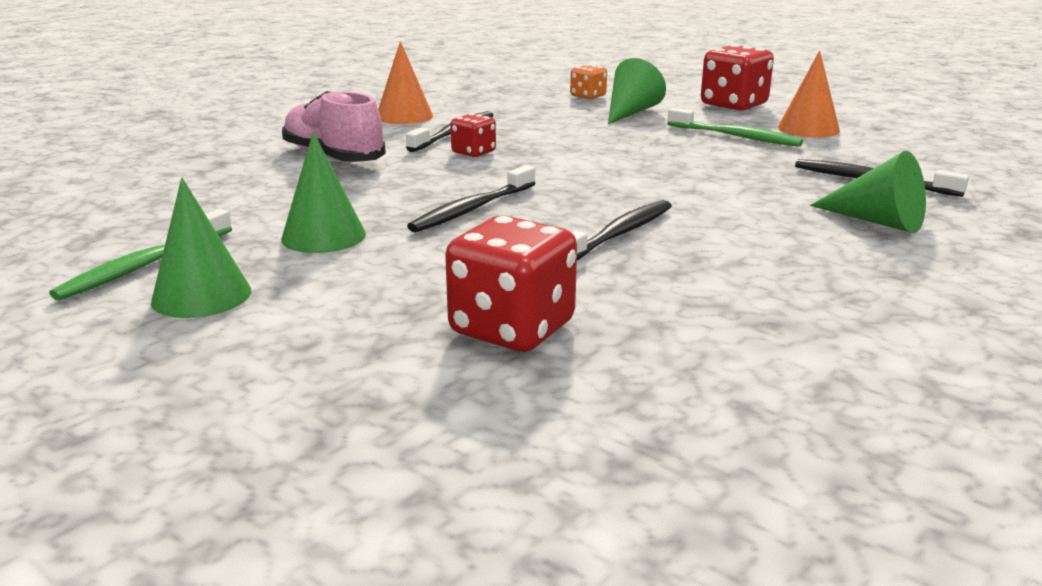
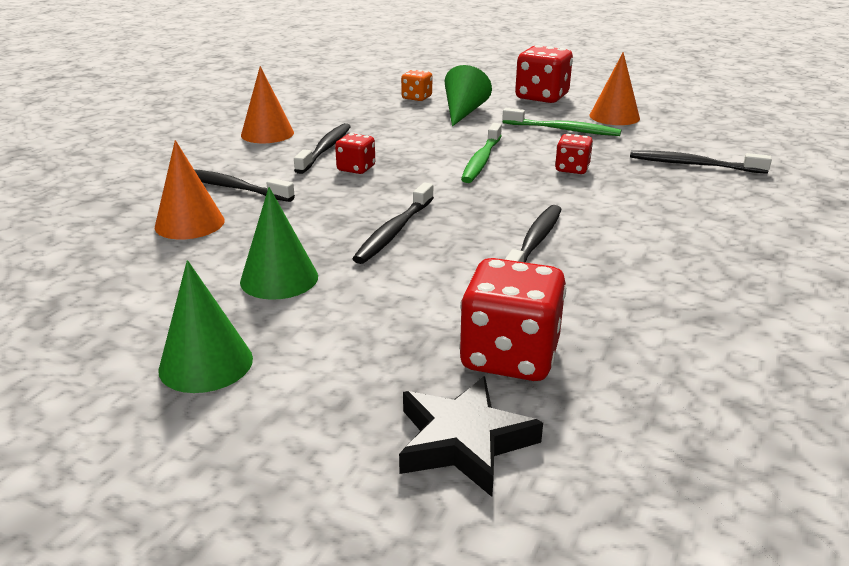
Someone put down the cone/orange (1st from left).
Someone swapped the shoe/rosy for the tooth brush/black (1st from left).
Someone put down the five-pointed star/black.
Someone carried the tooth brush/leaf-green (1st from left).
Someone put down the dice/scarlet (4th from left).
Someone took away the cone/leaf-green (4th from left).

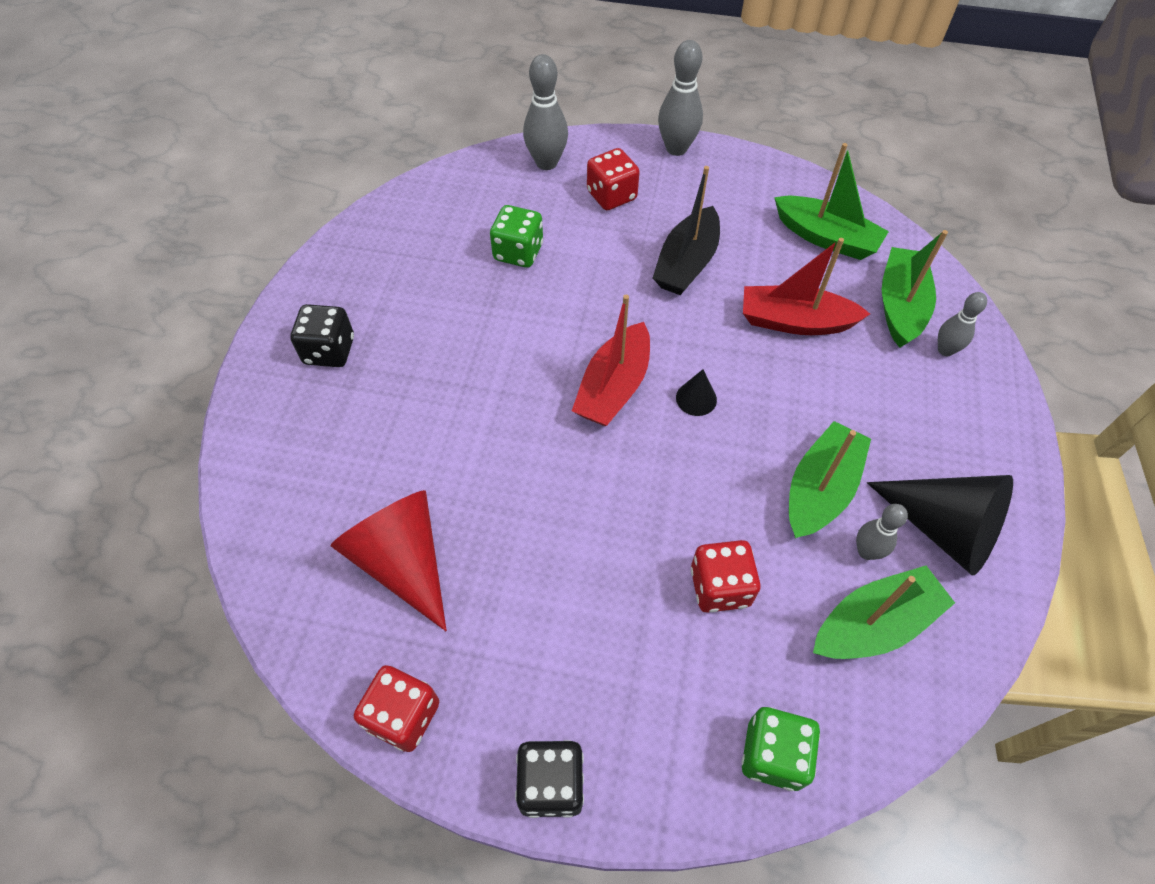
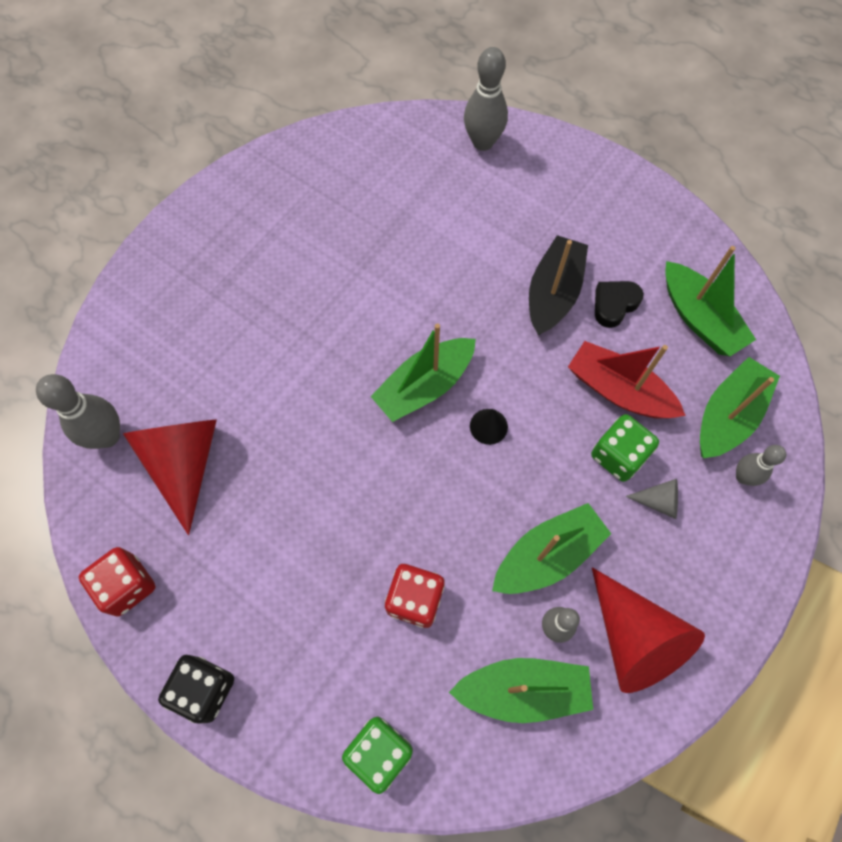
Someone carried the tenpin/ash-grey (2nd from left in the first image).
Someone repainted the boat/scarlet (1st from left), which became the boat/leaf-green (1st from left).
Someone rotated the boat/black by 150 degrees clockwise.
Someone carried the dice/leaf-green (1st from left in the first image).
Someone repainted the cone/black (2nd from left), which became the cone/scarlet (2nd from left).
Someone put down the heart shape/black.
Someone put down the cone/ash-grey.
Someone took away the dice/black (1st from left).
Someone took away the dice/scarlet (2nd from left).

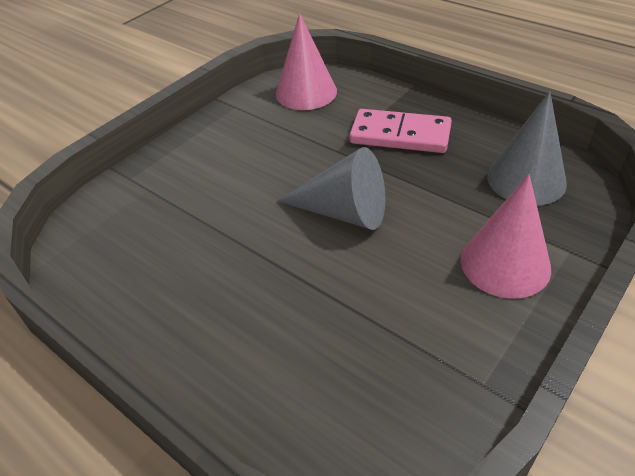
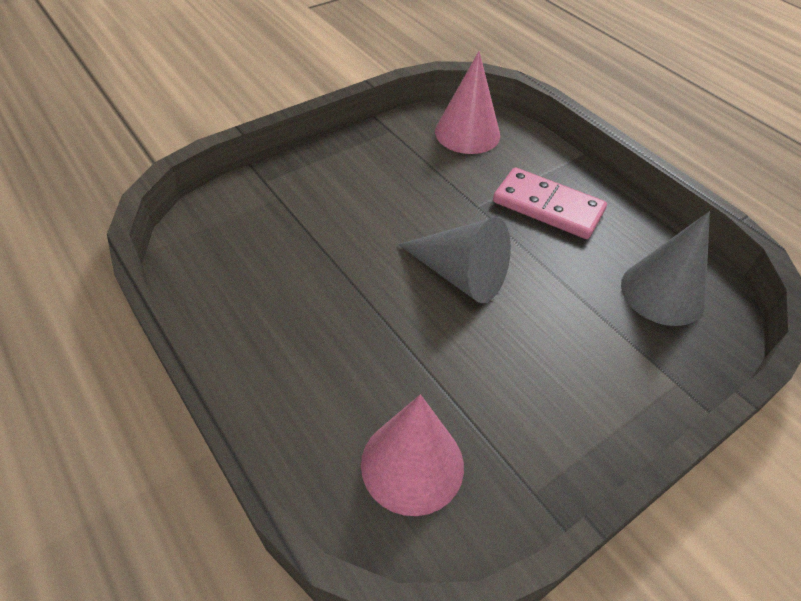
Someone carried the cone/rosy (2nd from left in the first image).

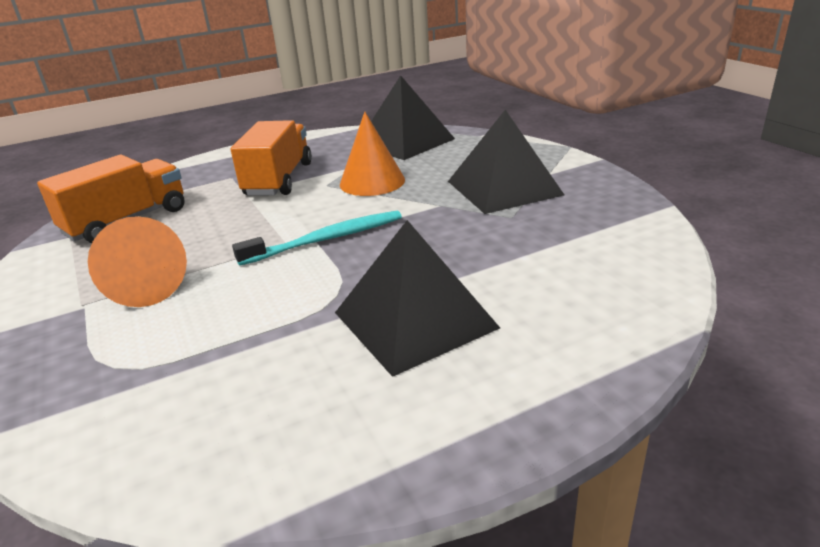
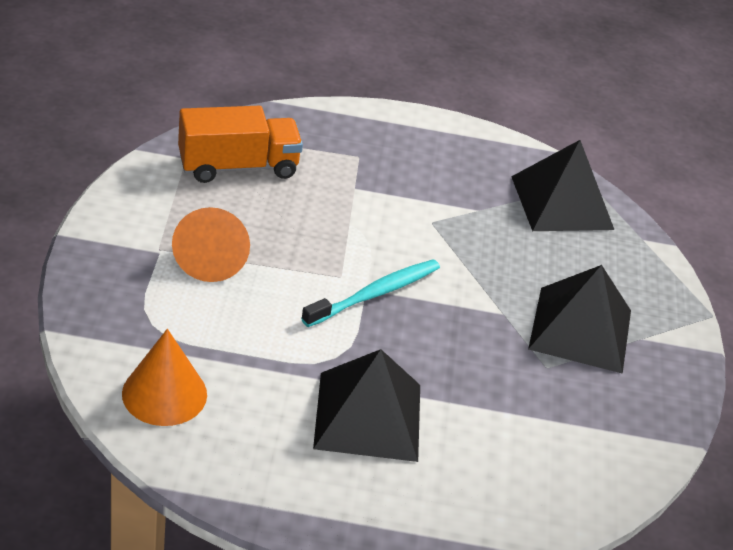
Someone carried the cone/orange (2nd from left in the first image).
Someone rotated the tooth brush/aqua by 45 degrees counterclockwise.
Someone took away the truck/orange (2nd from left).

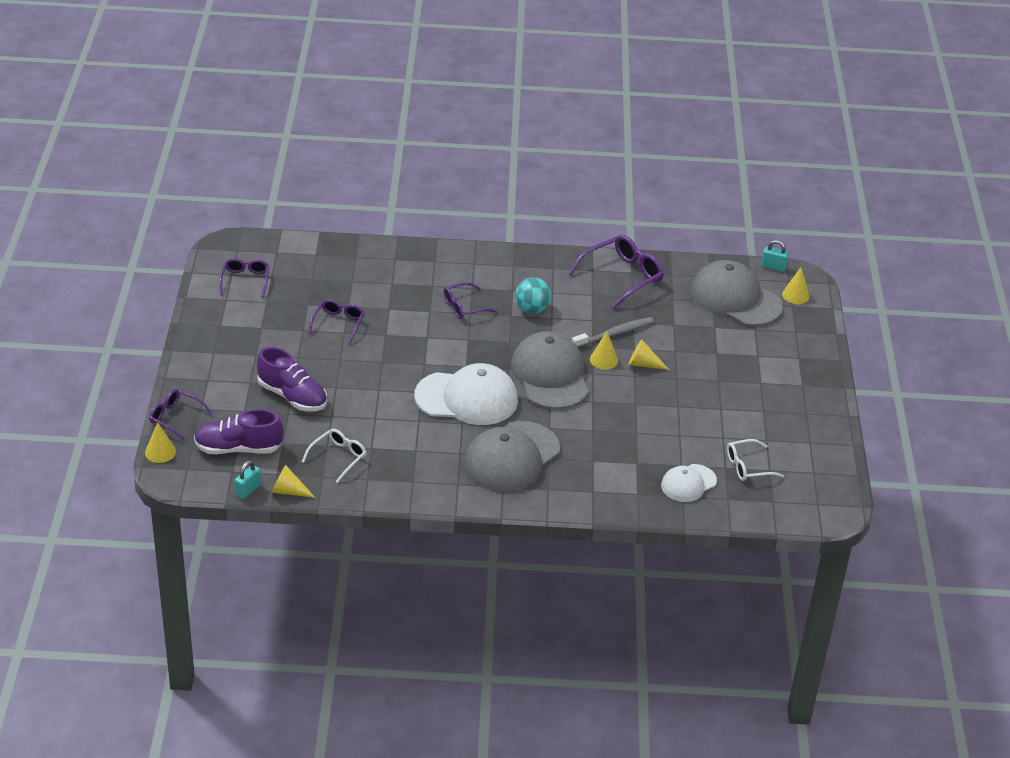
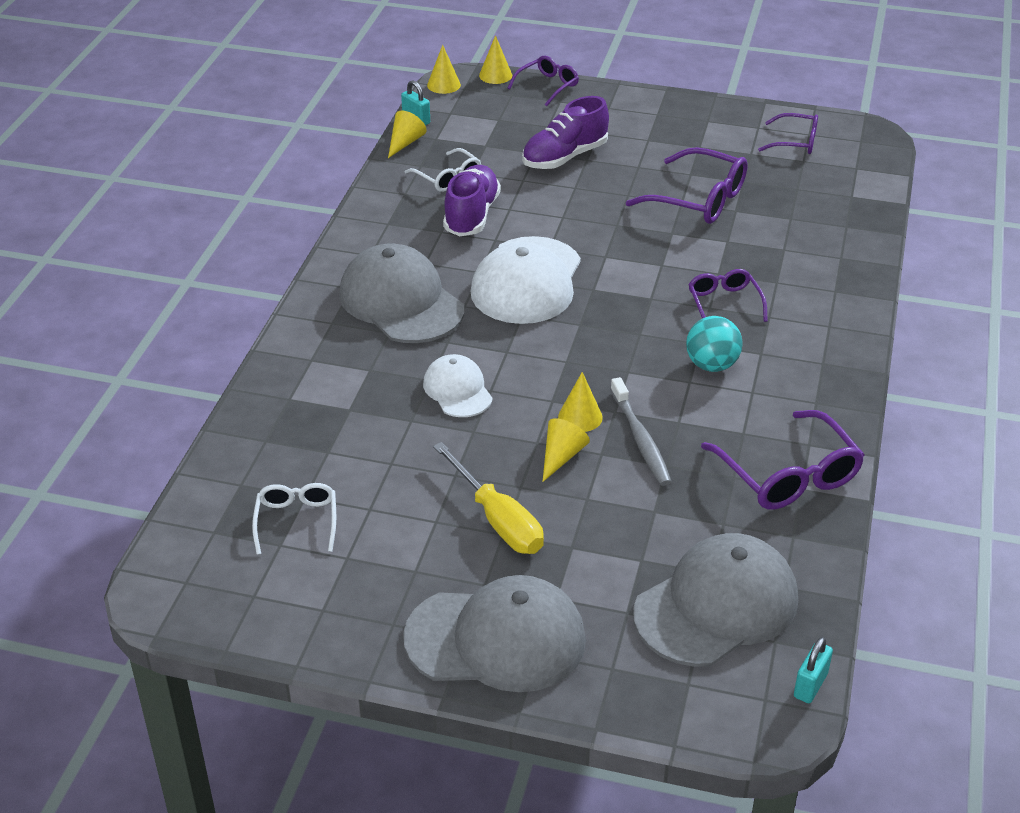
Someone carried the baseball cap/ash-grey (2nd from left).
Someone carried the baseball cap/snow-white (2nd from left in the first image).
Someone carried the cone/yellow (5th from left in the first image).
Someone put down the screwdriver/yellow.
Someone carried the shoe/violet (1st from left).
Someone scaled the eyeglasses/violet (3rd from left in the first image) by 1.65.

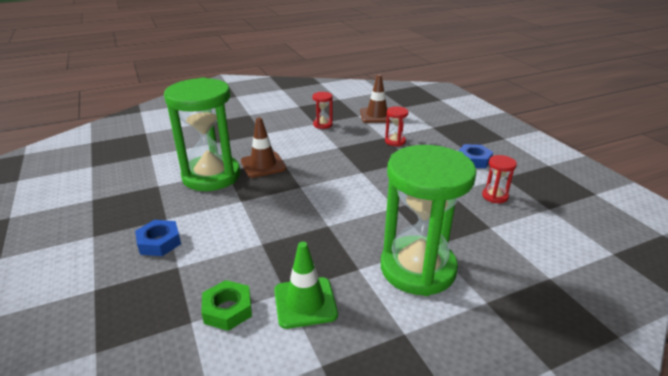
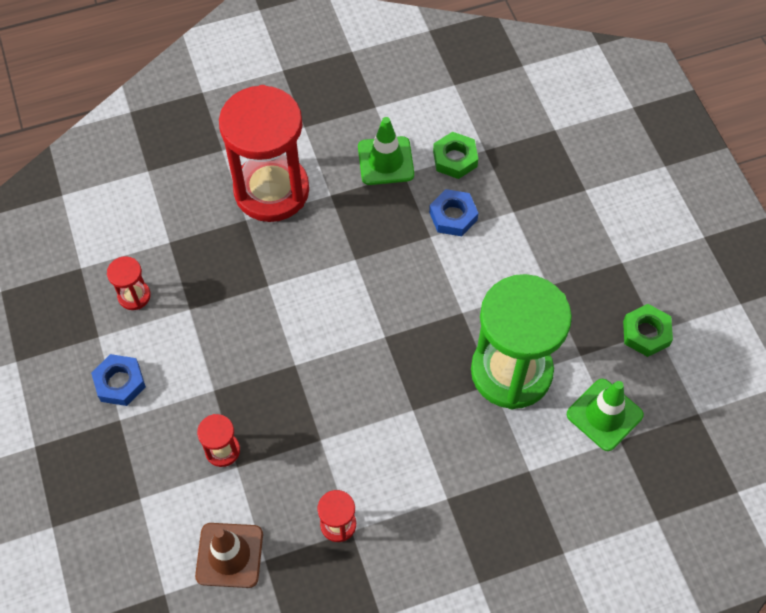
Someone repainted the sand timer/leaf-green (2nd from left), which became the sand timer/scarlet (3rd from left).
Someone carried the nut/blue (1st from left in the first image).
Someone put down the road cone/leaf-green (2nd from left).
Someone put down the nut/leaf-green (2nd from left).
Someone took away the road cone/brown (1st from left).

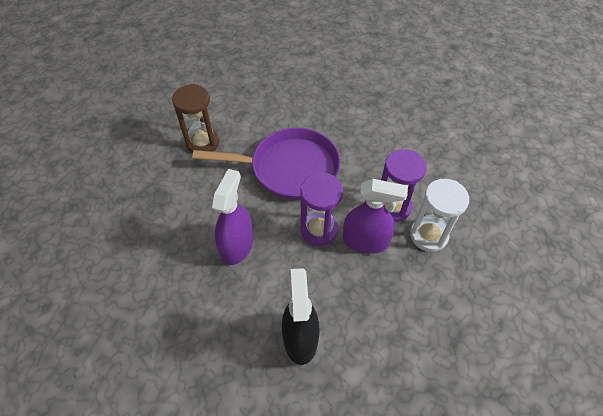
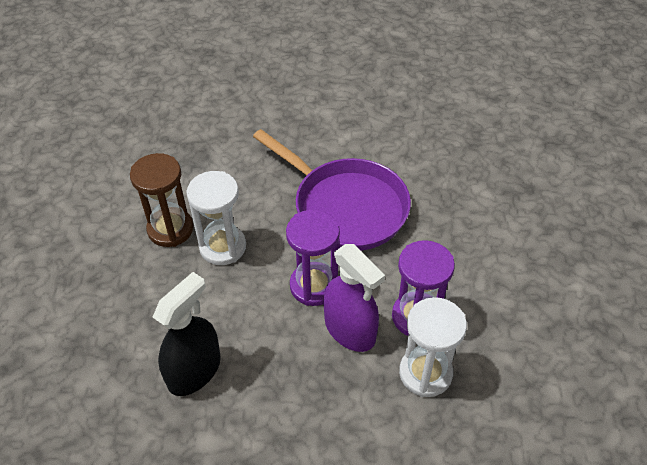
Someone carried the sand timer/brown.
Someone swapped the spray cleaner/violet (1st from left) for the sand timer/snow-white (1st from left).

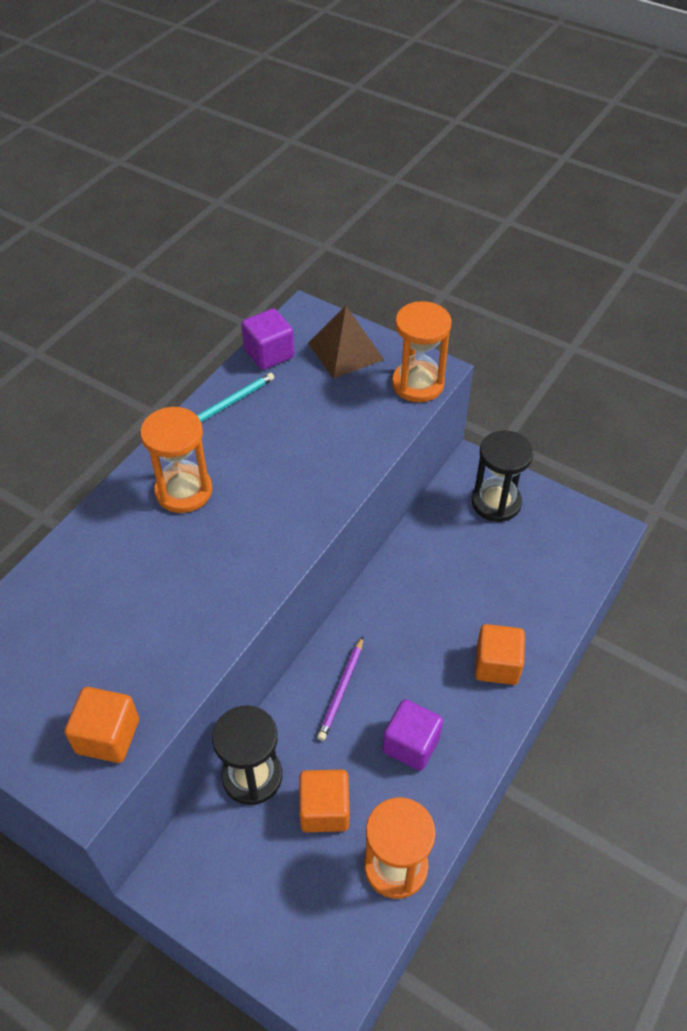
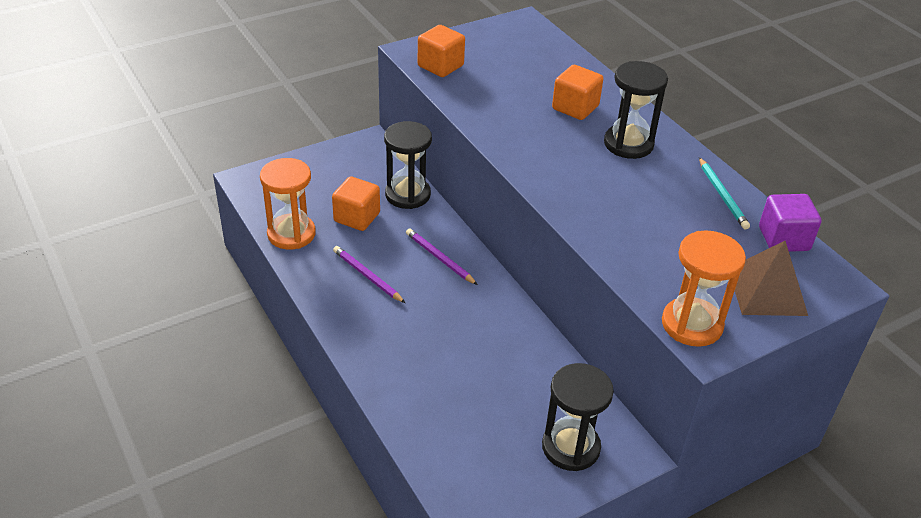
Someone swapped the solid cube/violet (2nd from left) for the lead pencil/violet (1st from left).
Someone carried the solid cube/orange (3rd from left).
Someone repainted the sand timer/orange (1st from left), which became the sand timer/black (3rd from left).

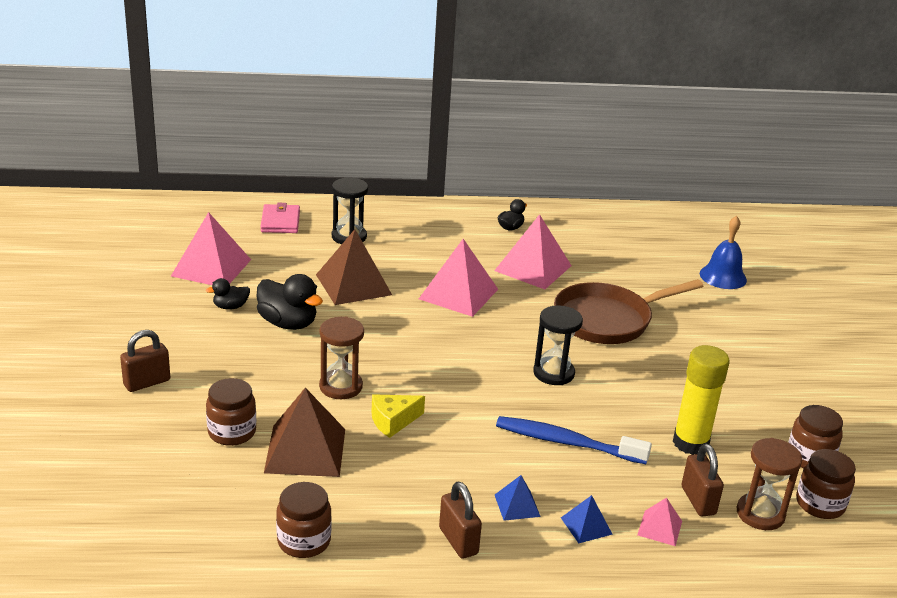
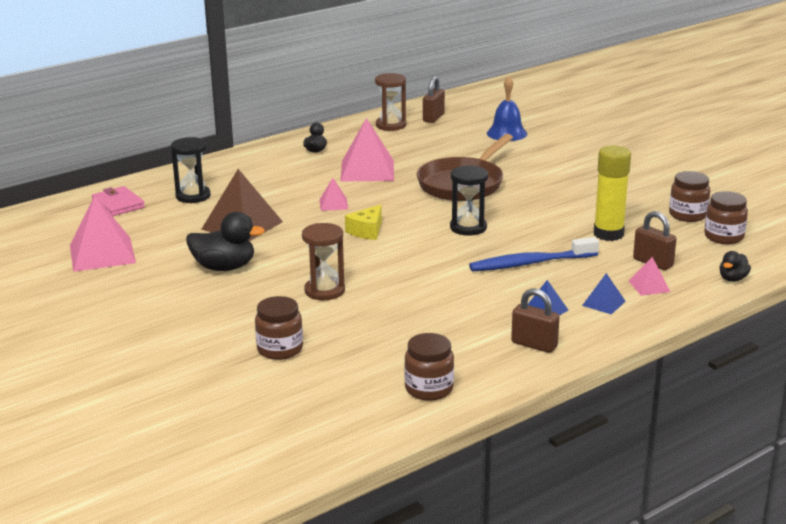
Someone scaled the solid pyramid/rosy (2nd from left) by 0.49.
Someone carried the cheese wedge/yellow.
Someone carried the sand timer/brown (2nd from left).
Someone carried the padlock/brown (1st from left).
Someone carried the toy duck/black (1st from left in the first image).
Someone took away the solid pyramid/brown (1st from left).

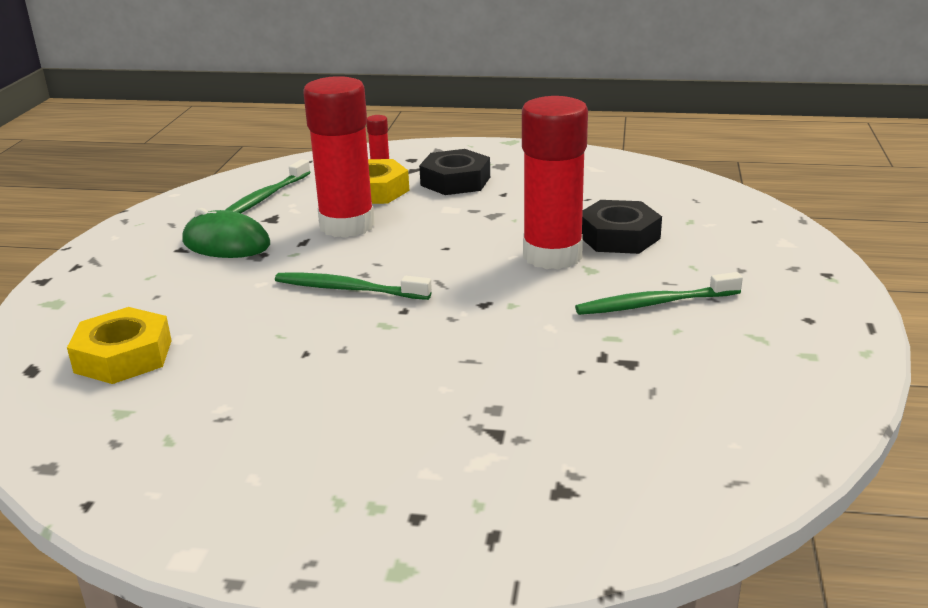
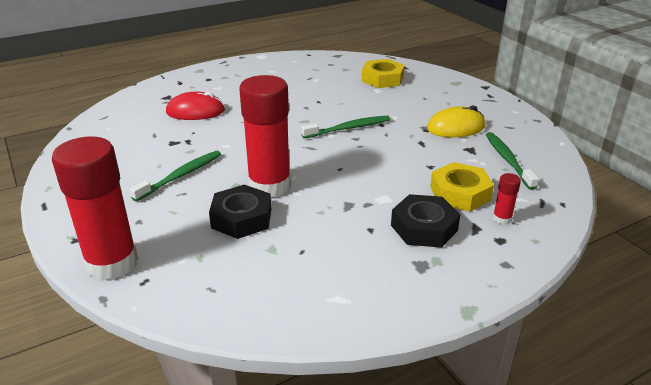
Someone carried the glue/scarlet (1st from left).
Someone put down the computer mouse/scarlet.
Someone repainted the computer mouse/leaf-green, which became the computer mouse/yellow.

